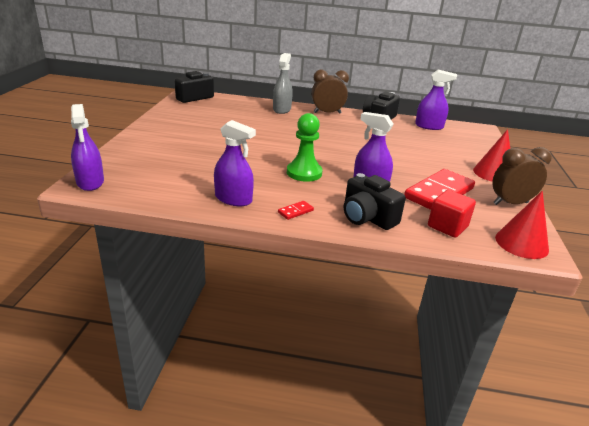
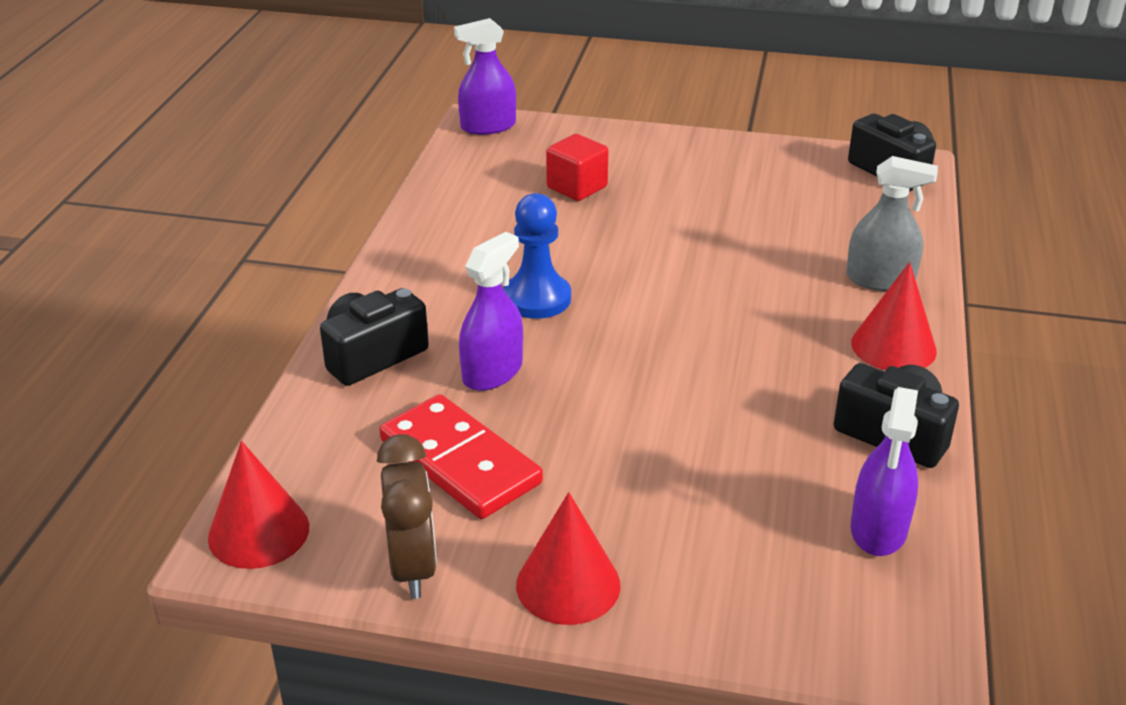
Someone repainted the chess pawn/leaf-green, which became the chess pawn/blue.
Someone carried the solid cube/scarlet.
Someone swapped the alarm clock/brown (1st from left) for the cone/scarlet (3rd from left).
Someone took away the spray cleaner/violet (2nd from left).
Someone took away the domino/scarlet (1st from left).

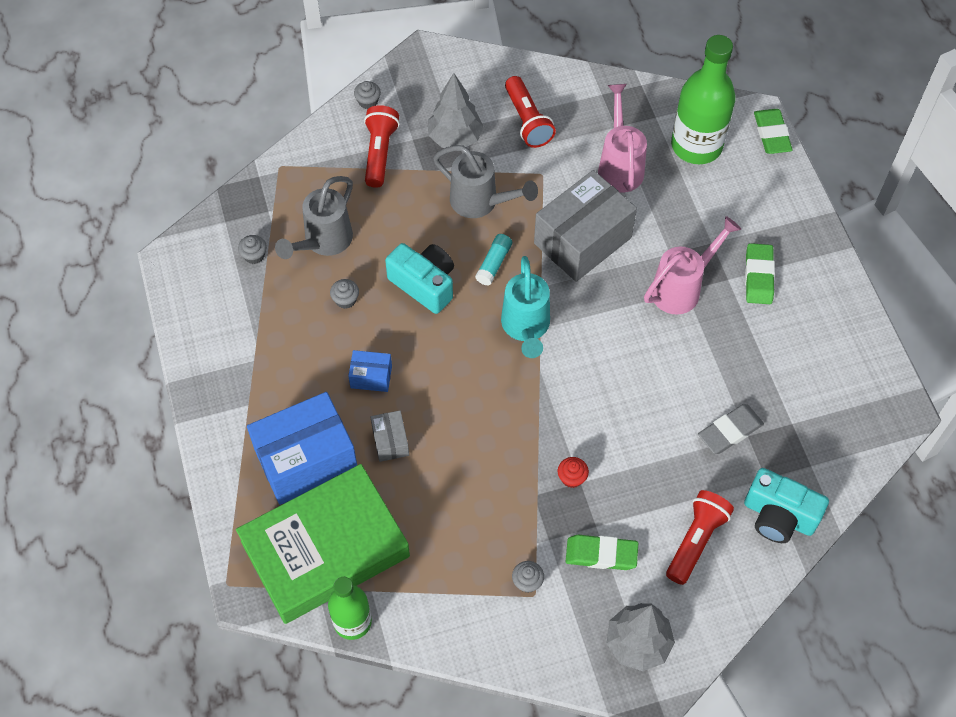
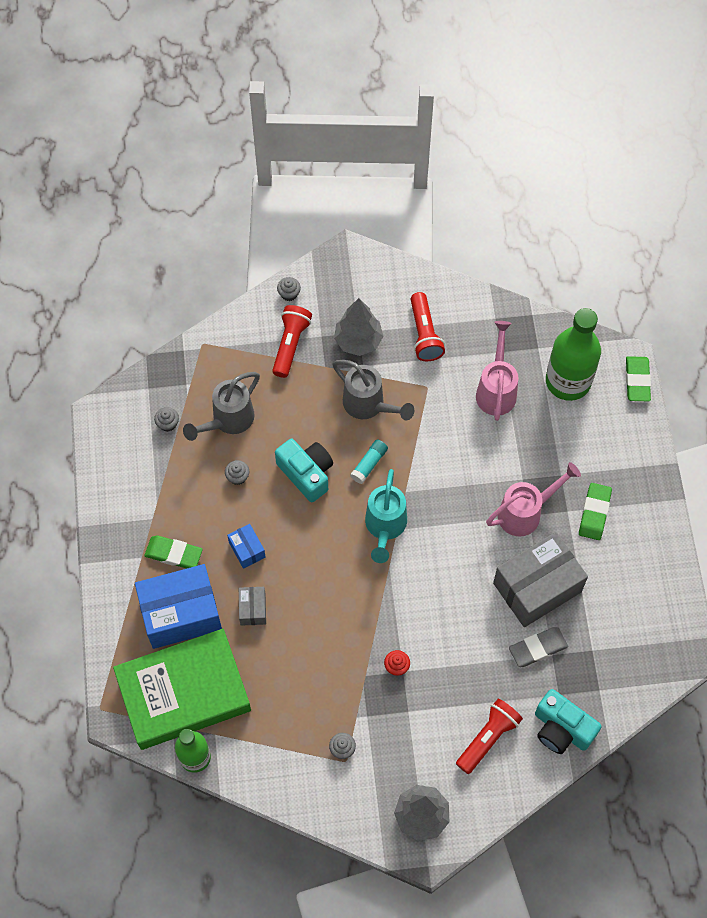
Someone carried the gum eraser/leaf-green (1st from left).
Someone rotated the package/blue (2nd from left) by 45 degrees clockwise.
Someone carried the package/ash-grey (2nd from left).

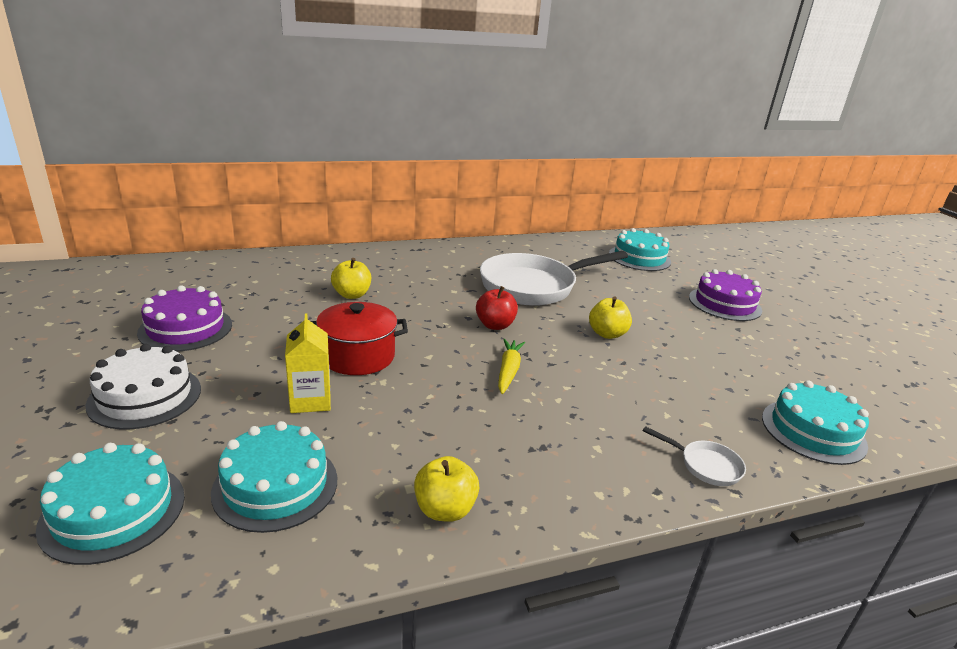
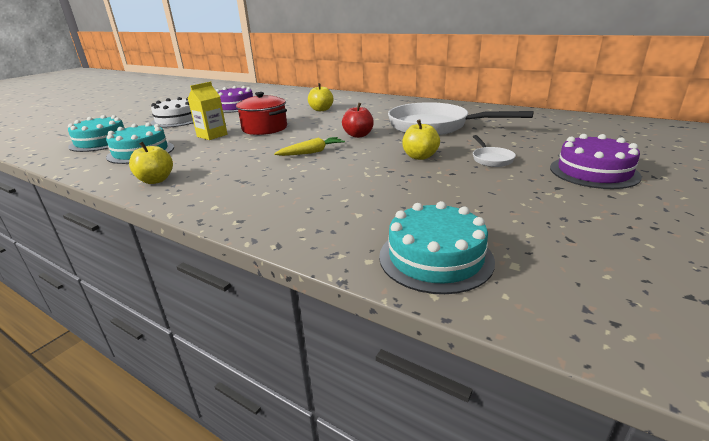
Someone carried the skillet/snow-white (2nd from left).
Someone took away the gateau/aqua (3rd from left).

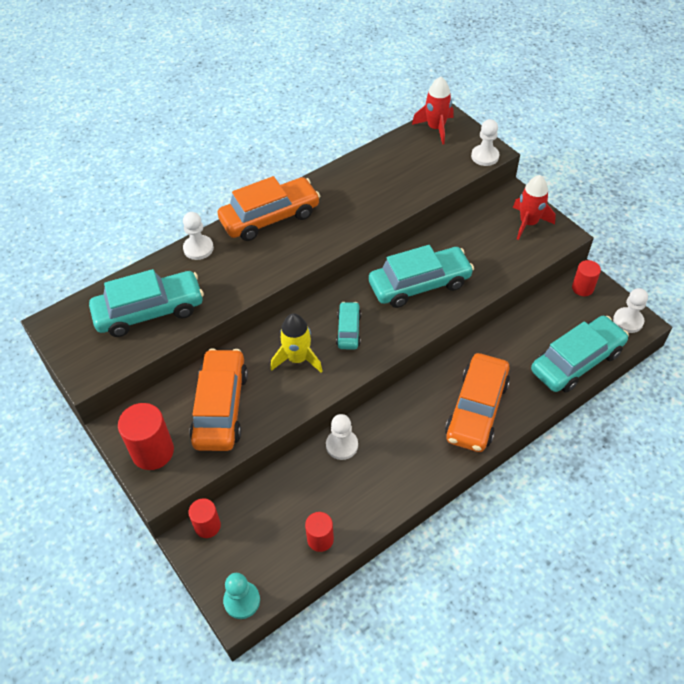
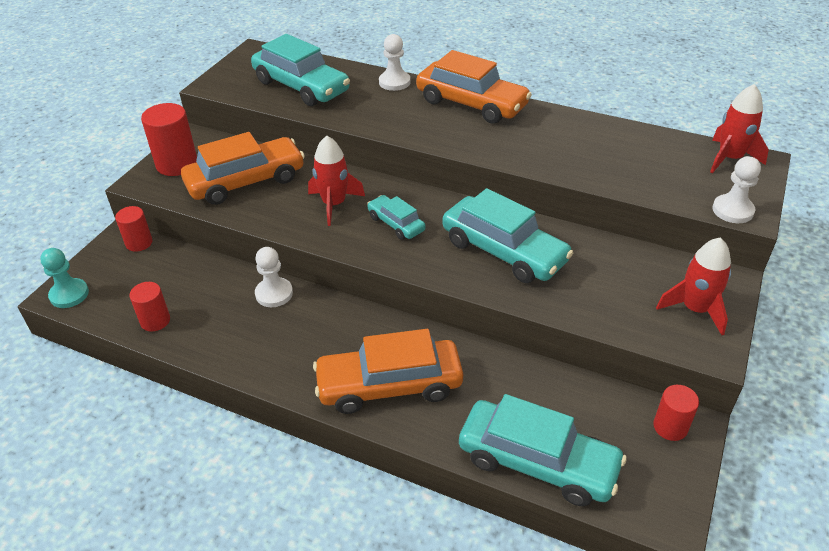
Someone repainted the rocket/yellow, which became the rocket/scarlet (1st from left).
Someone rotated the toy car/aqua (2nd from left) by 105 degrees counterclockwise.
Someone took away the chess pawn/snow-white (4th from left).

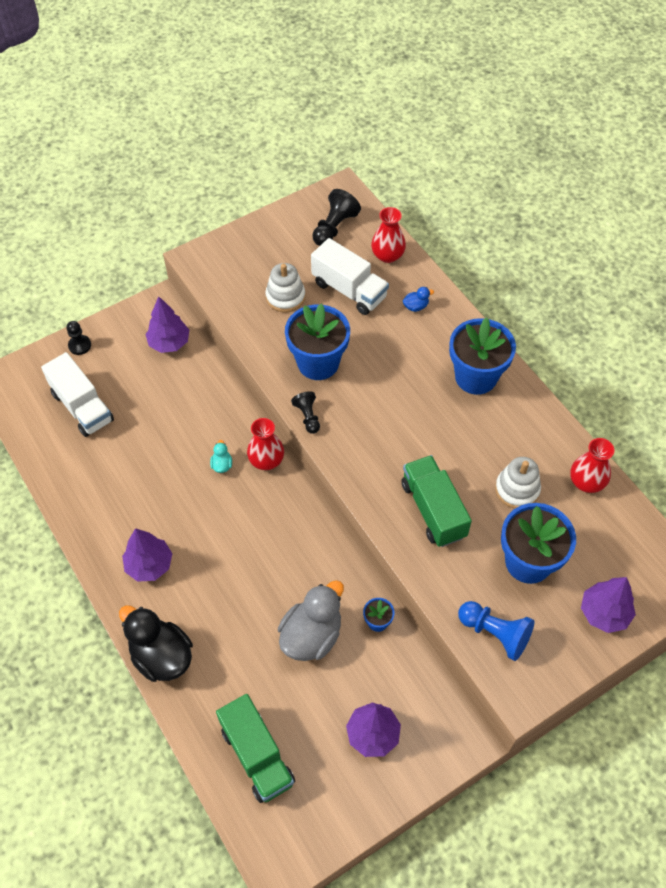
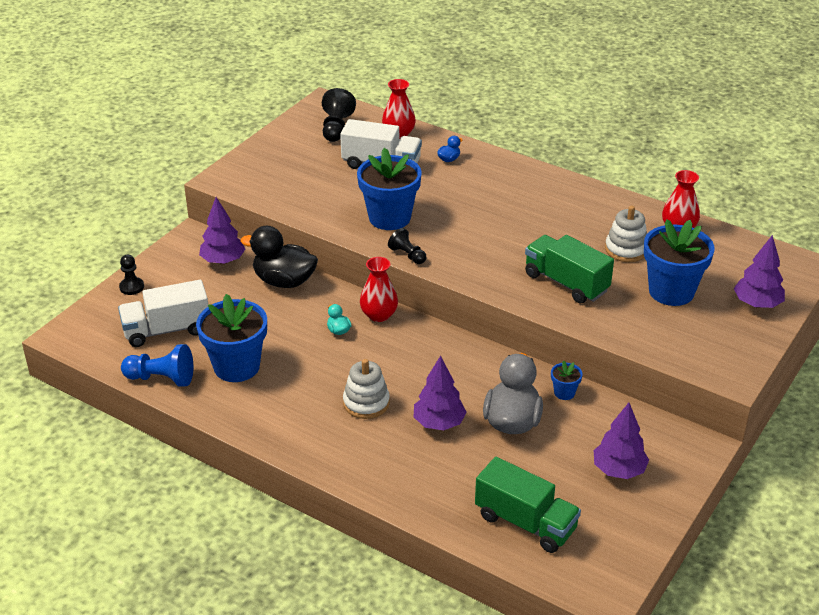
Someone rotated the truck/snow-white (1st from left) by 135 degrees clockwise.
Someone carried the chess pawn/blue.
Someone carried the flower pot/blue (3rd from left in the first image).
Someone carried the toy duck/black.
Someone carried the stacking toy/snow-white (1st from left).
Someone carried the fir tree/violet (1st from left in the first image).

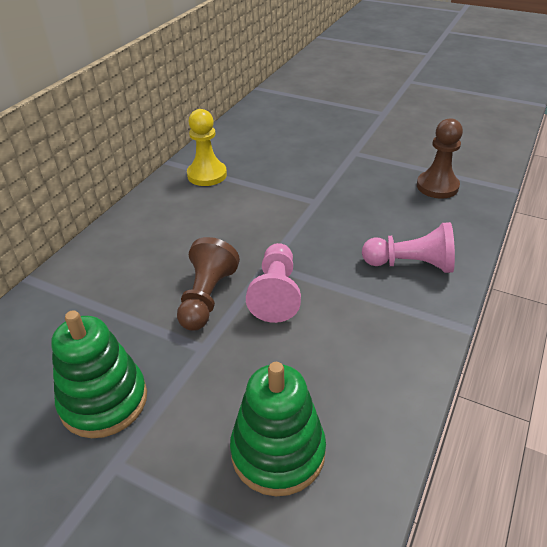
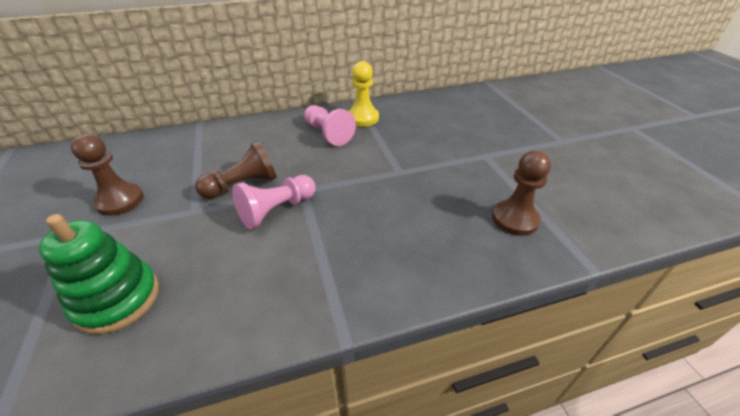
Someone swapped the stacking toy/leaf-green (1st from left) for the chess pawn/brown (1st from left).
Someone carried the chess pawn/rosy (2nd from left).

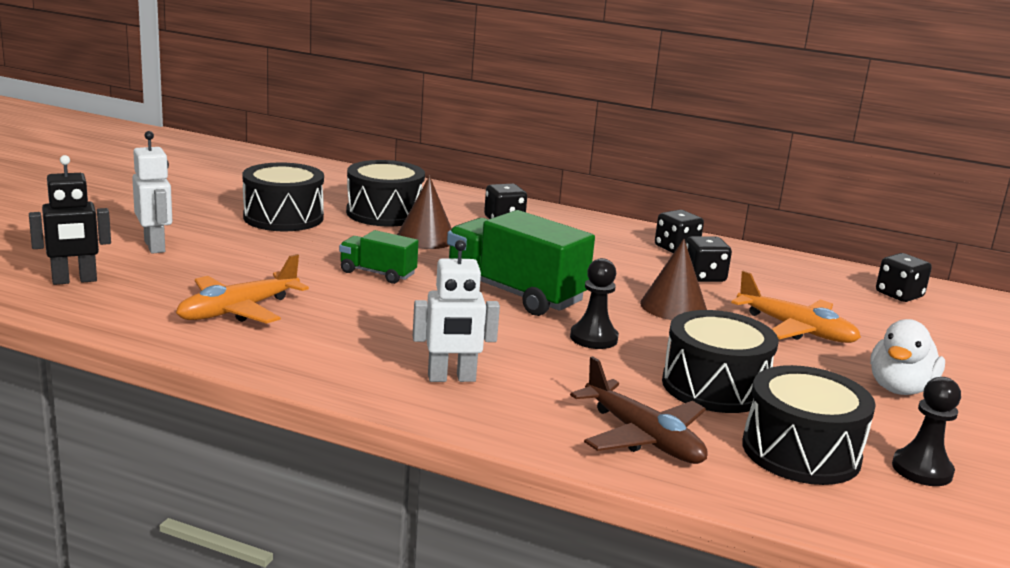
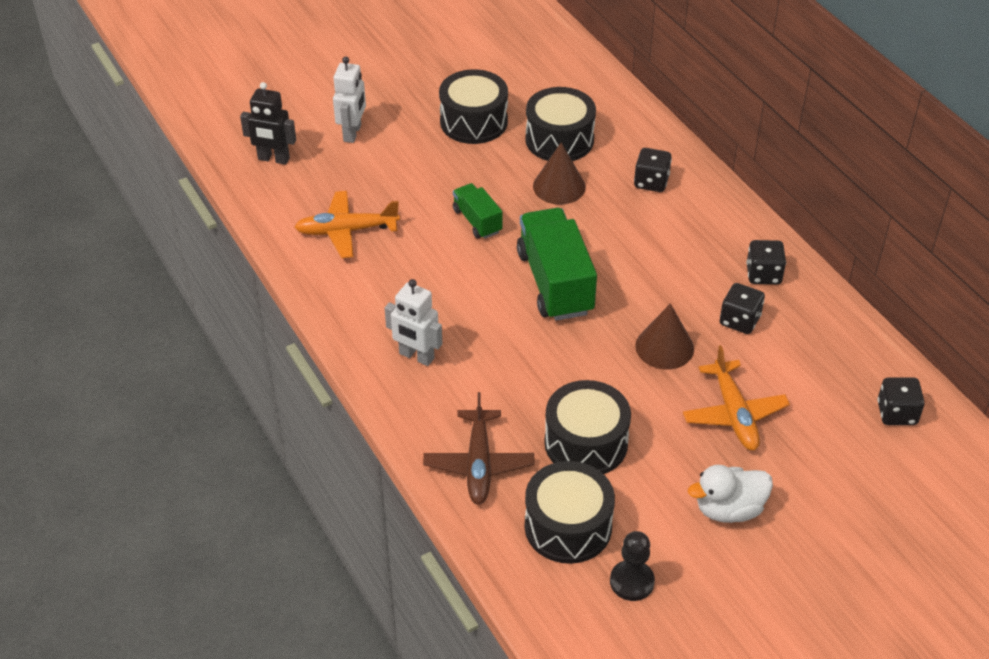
Someone took away the chess pawn/black (1st from left).

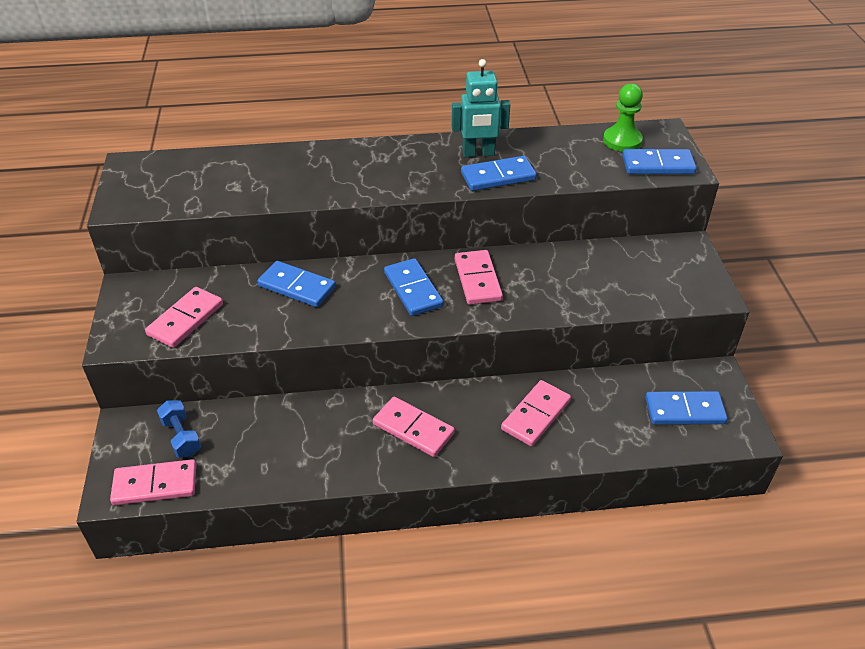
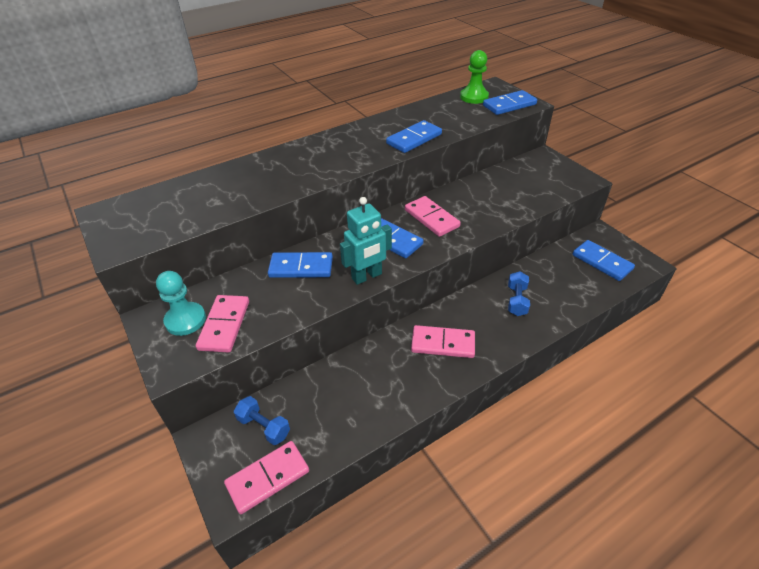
Someone put down the chess pawn/aqua.
Someone carried the robot/aqua.
Someone swapped the domino/rosy (5th from left) for the dumbbell/blue (2nd from left).
Someone rotated the domino/blue (5th from left) by 75 degrees clockwise.

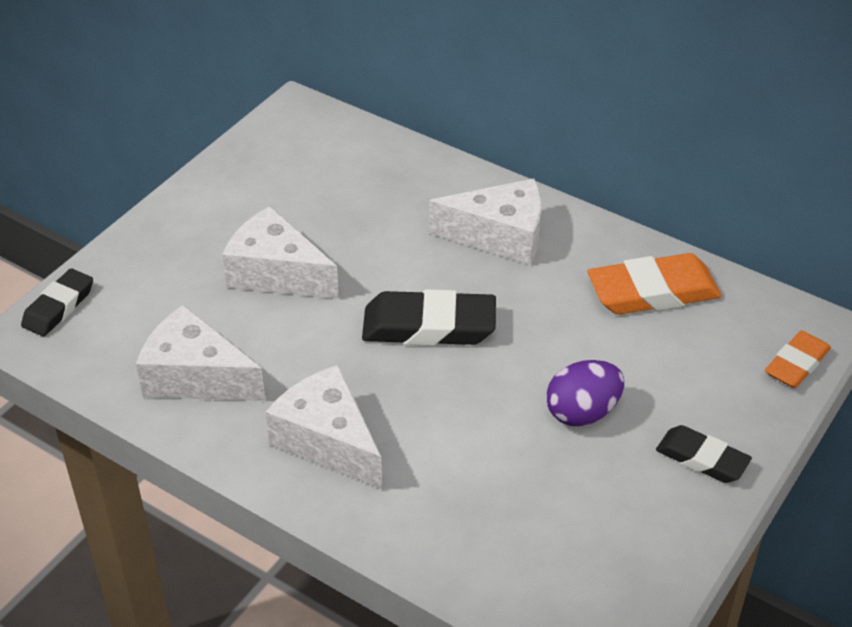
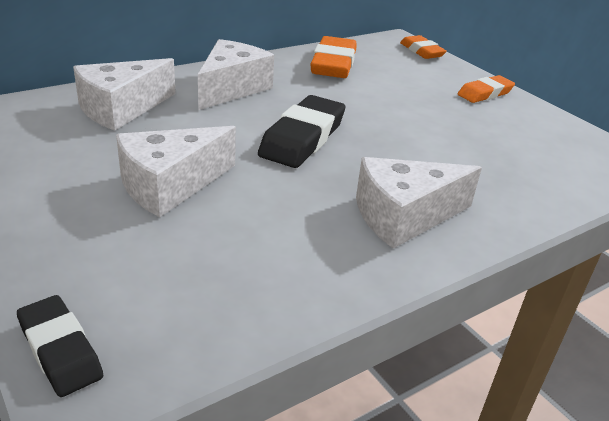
Someone carried the cheese wedge/snow-white (1st from left).
Someone repainted the gum eraser/black (3rd from left), which became the gum eraser/orange (3rd from left).
Someone took away the egg shape/violet.

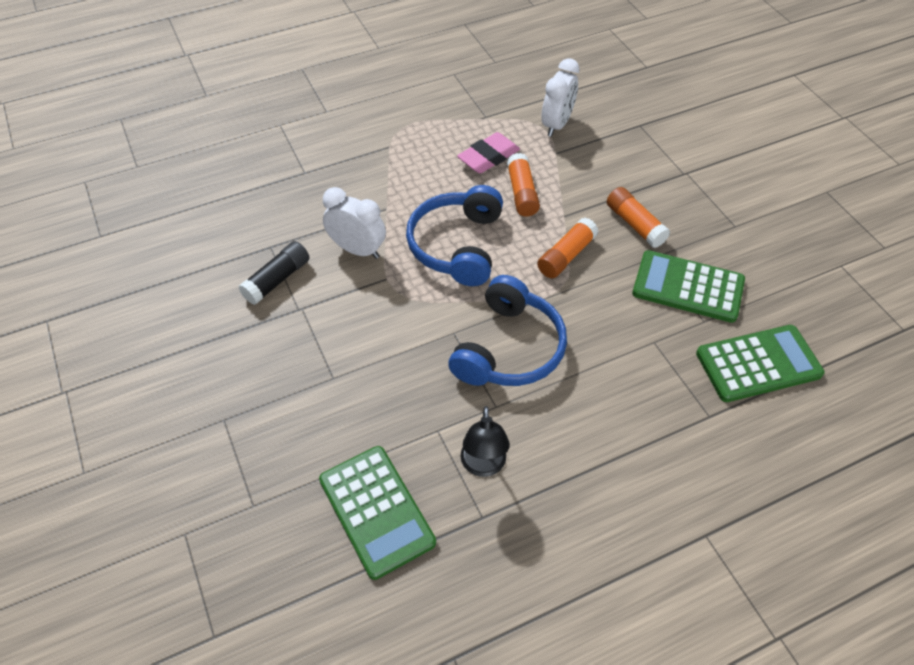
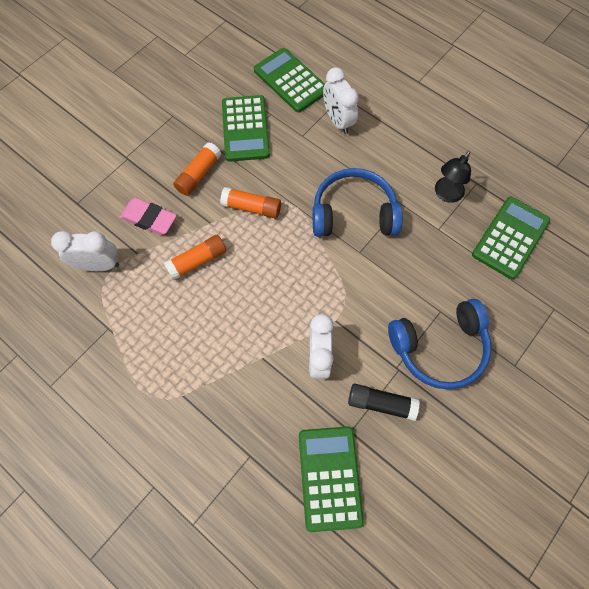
Someone carried the gum eraser/rosy.
Someone put down the adding machine/leaf-green (3rd from left).
Someone put down the alarm clock/snow-white (3rd from left).
Someone carried the headset/blue (1st from left in the first image).
Someone rotated the lamp/black by 150 degrees clockwise.

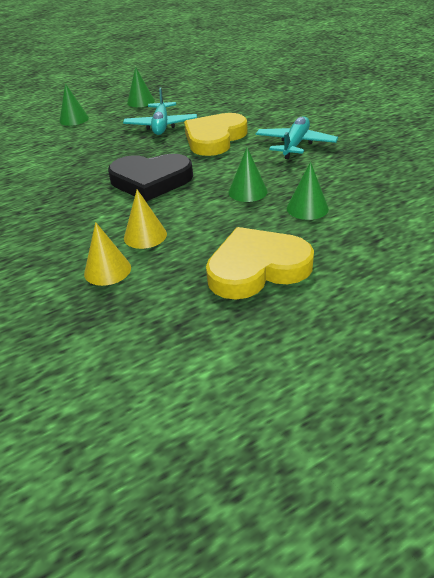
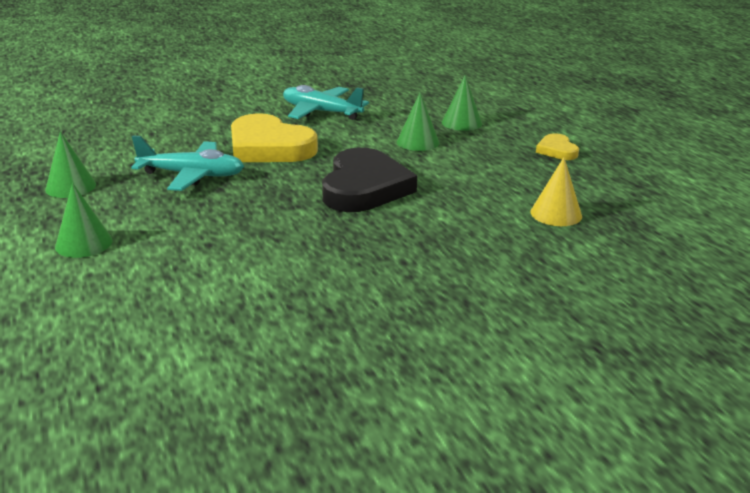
Someone scaled the heart shape/yellow (2nd from left) by 0.48.
Someone took away the cone/yellow (2nd from left).

